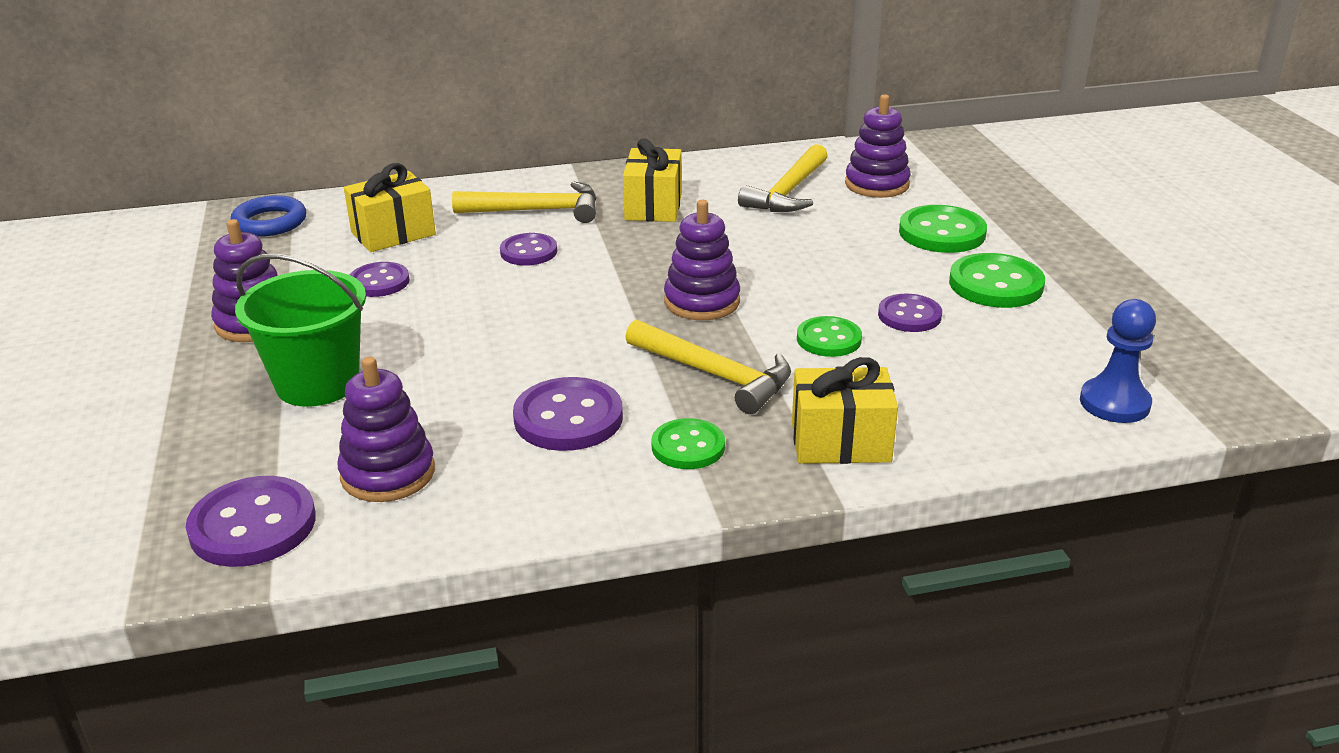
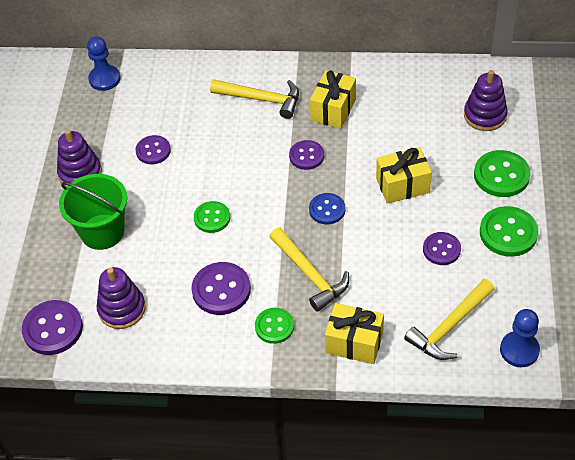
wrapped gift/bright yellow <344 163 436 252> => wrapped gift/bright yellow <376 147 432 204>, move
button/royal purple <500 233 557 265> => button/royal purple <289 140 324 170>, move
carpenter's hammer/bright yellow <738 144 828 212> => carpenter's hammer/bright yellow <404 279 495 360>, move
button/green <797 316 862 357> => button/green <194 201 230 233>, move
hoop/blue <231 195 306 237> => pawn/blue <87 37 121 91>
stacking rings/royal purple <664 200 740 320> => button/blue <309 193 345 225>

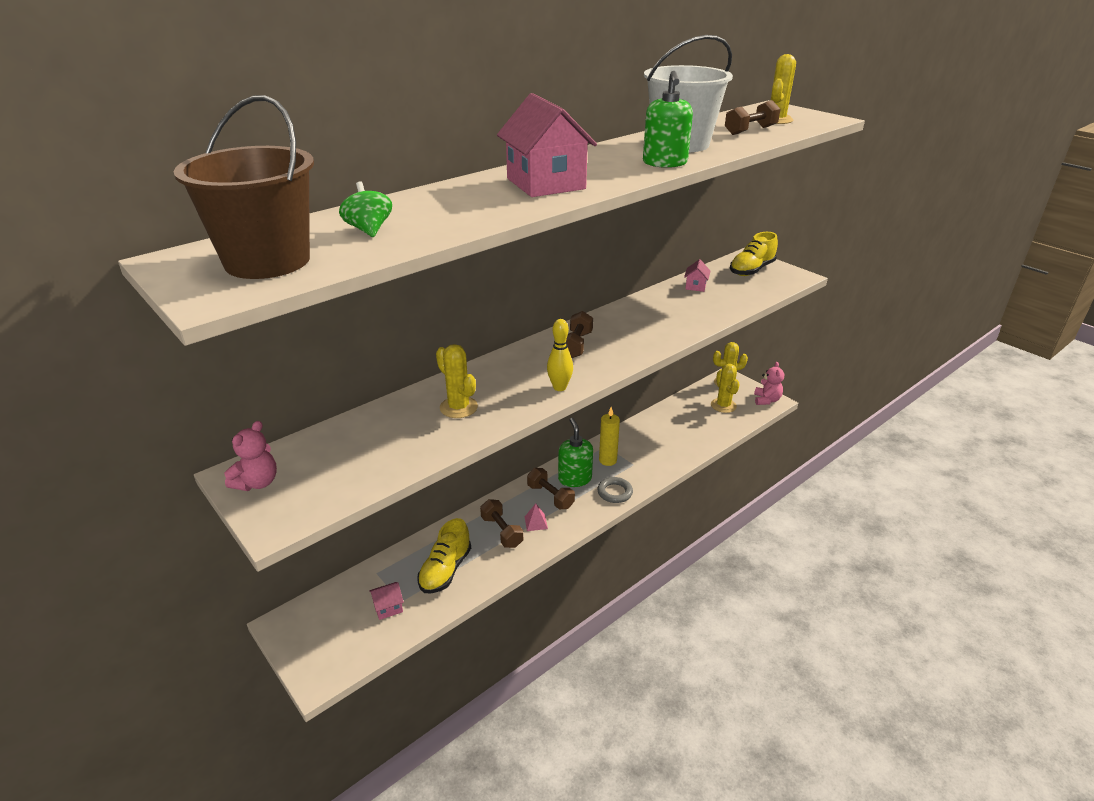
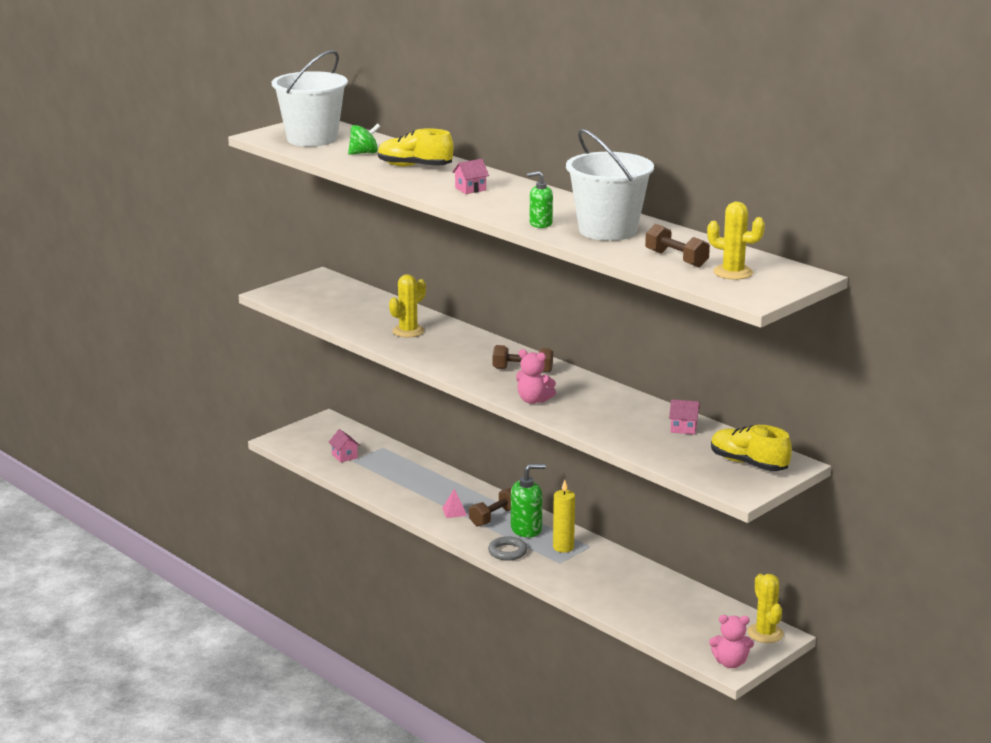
dumbbell/brown <480 499 523 548> => nothing
skittle/bright yellow <547 319 573 391> => nothing
prickly plant/bright yellow <711 364 740 413> => nothing
teddy/pink <224 421 277 491> => teddy/pink <516 349 556 404>, move
sneaker/bright yellow <417 518 471 593> => sneaker/bright yellow <378 128 454 166>, move
pail/brown <174 95 314 279> => pail/snow-white <272 50 348 147>
house/pink <497 93 597 197> => house/pink <452 159 489 194>, x0.45
pump bottle/green <643 71 693 168> => pump bottle/green <527 171 553 228>, x0.67

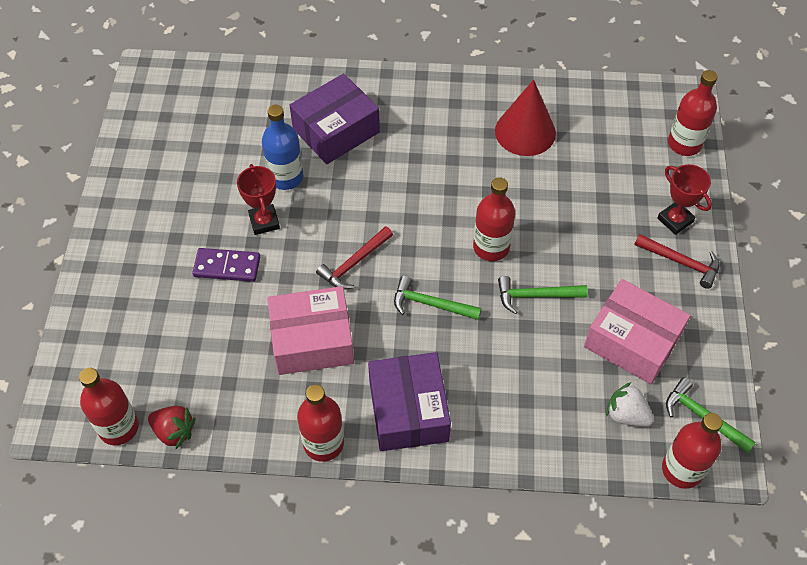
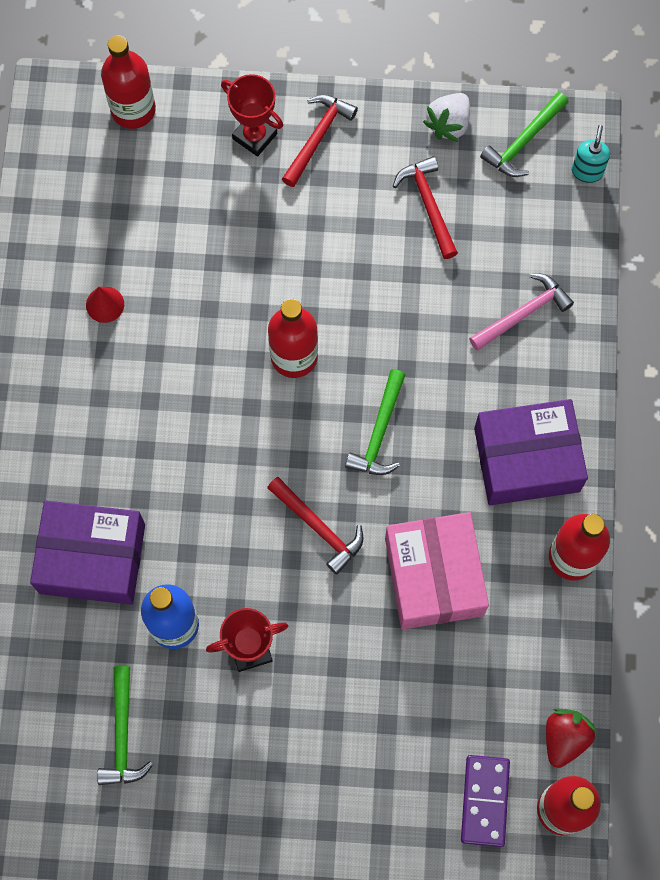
nothing => carpenter's hammer/pink <469 273 574 351>
domino/royal purple <192 248 260 282> => domino/royal purple <461 755 510 847>, move
carpenter's hammer/green <498 276 588 314> => carpenter's hammer/green <97 666 153 785>, move
toy strawberry/snow-white <606 382 654 426> => toy strawberry/snow-white <423 93 470 142>, move
parcel/pink <584 279 690 384> => carpenter's hammer/scarlet <393 156 458 259>
flask/scarlet <662 413 722 489> => pump bottle/teal <572 125 610 183>
parcel/royal purple <290 74 380 164> => parcel/royal purple <30 501 145 605>, 45 degrees counterclockwise
award cup/scarlet <657 164 712 235> => award cup/scarlet <221 74 283 157>, 75 degrees clockwise
solid cone/scarlet <495 79 556 156> => solid cone/scarlet <86 287 124 323>, x0.46

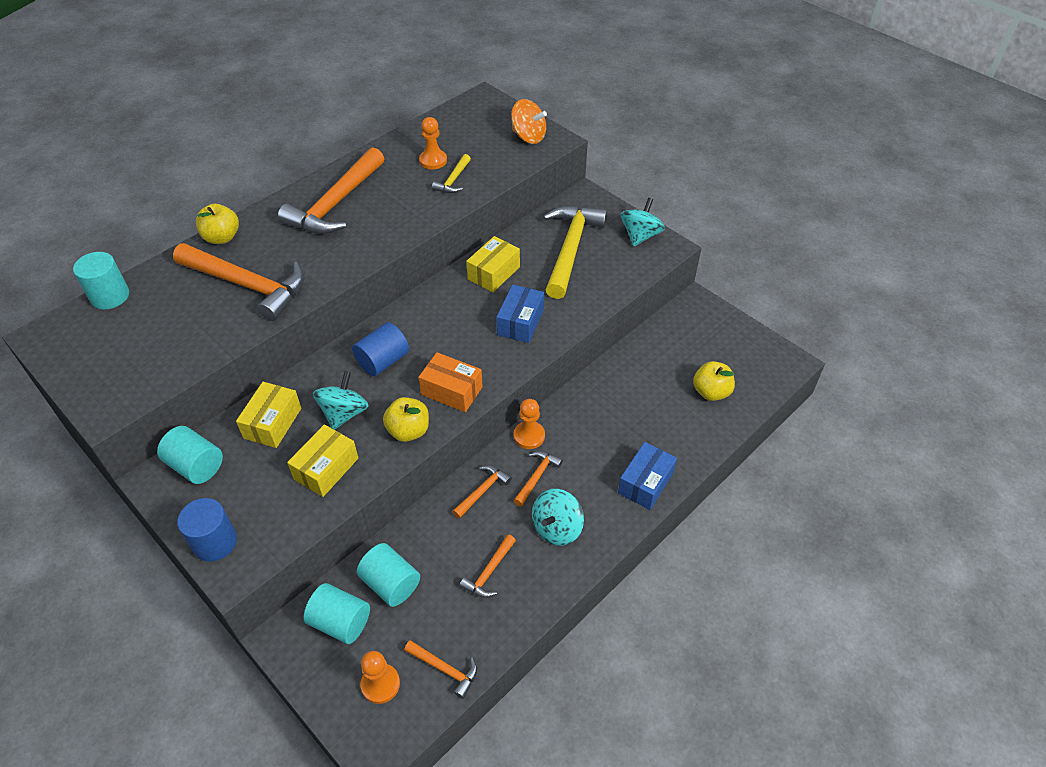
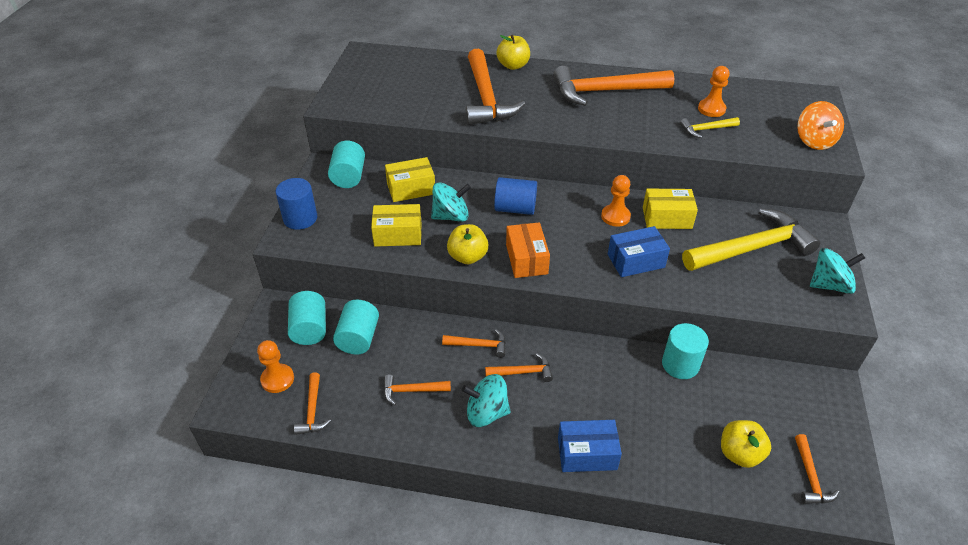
nothing => carpenter's hammer/bright orange <795 434 839 504>
cylinder shape/teal <73 252 129 310> => cylinder shape/teal <662 323 709 379>, move
pawn/bright orange <514 399 545 449> => pawn/bright orange <601 175 631 227>, move

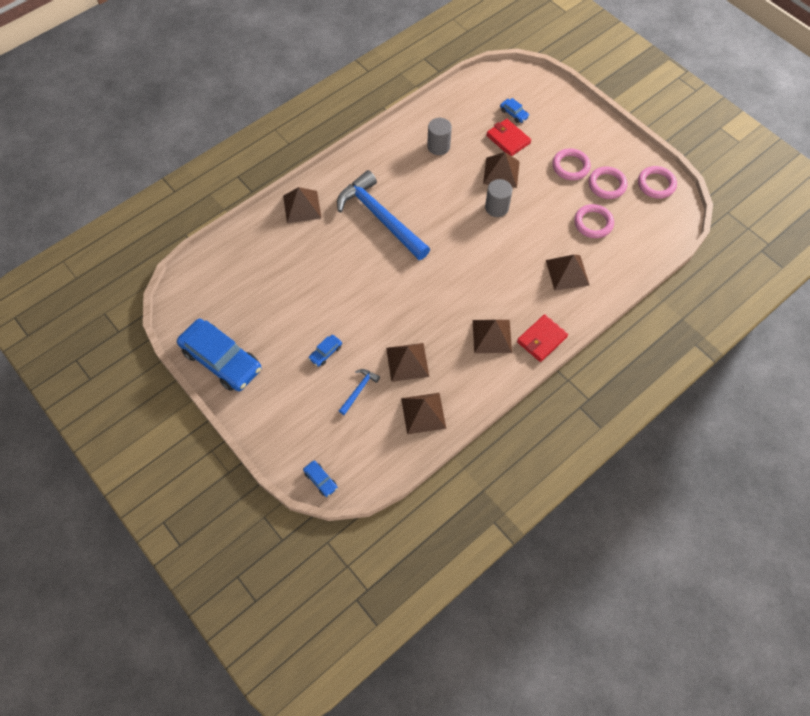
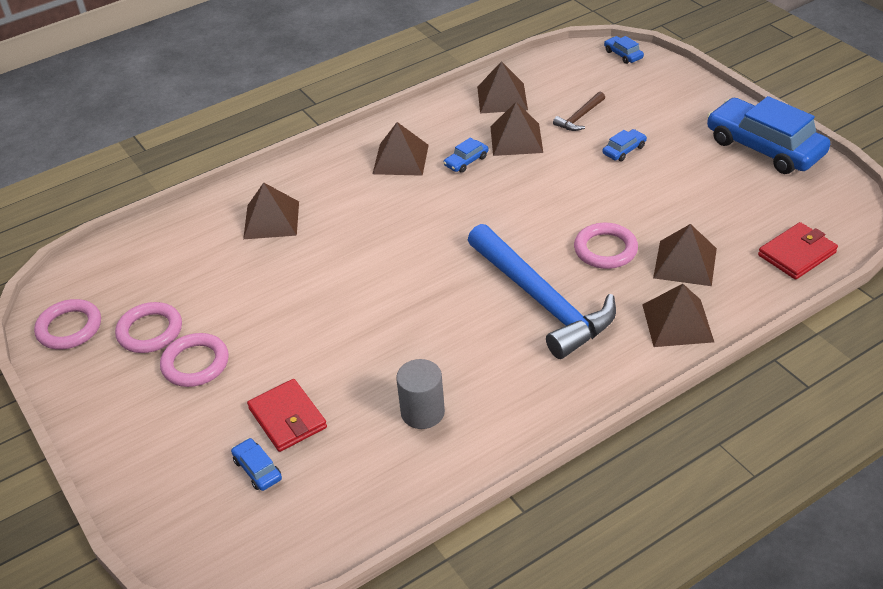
cylinder shape/grey <485 179 512 217> => nothing
nothing => car/blue <443 138 488 173>
pyramid shape/brown <483 152 520 188> => pyramid shape/brown <653 224 717 286>, move
wallet/scarlet <517 314 568 362> => wallet/scarlet <758 222 838 280>, move
hoop/pink <574 204 614 238> => hoop/pink <574 223 638 269>, move
carpenter's hammer/blue <339 369 380 415> => carpenter's hammer/brown <553 92 605 131>

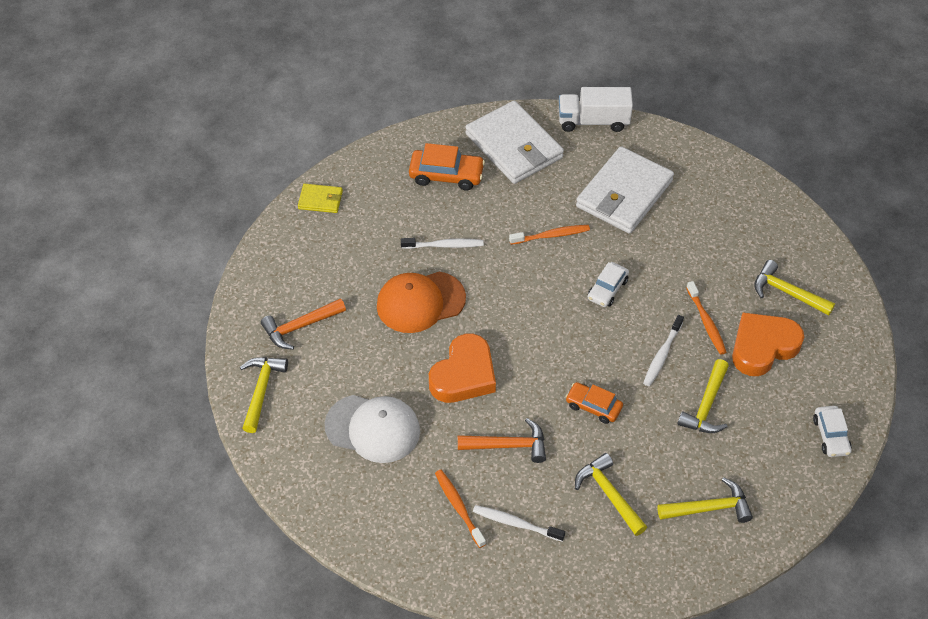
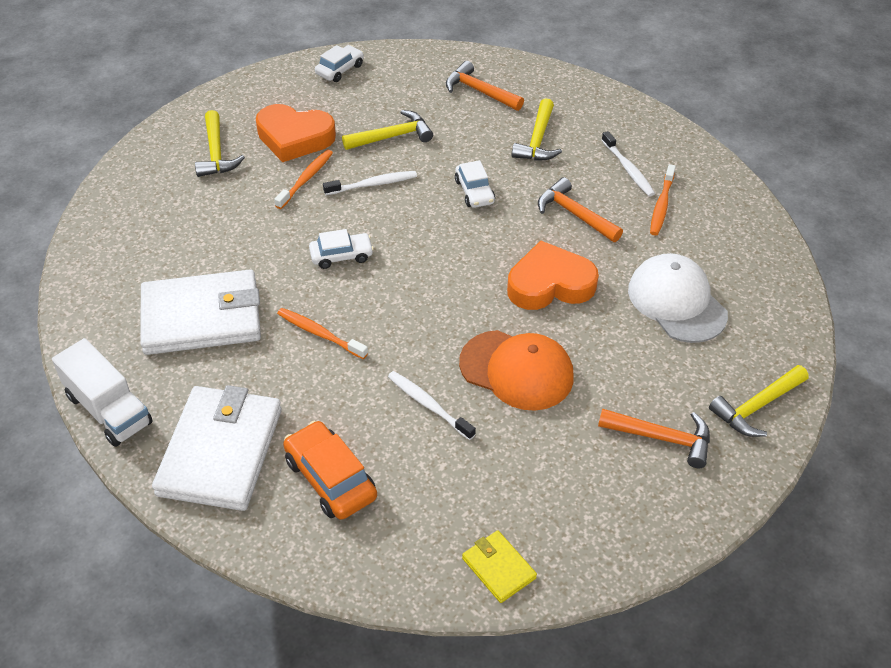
car/bright orange <565 382 623 424> => car/snow-white <455 160 495 208>
carpenter's hammer/bright yellow <658 477 753 523> => carpenter's hammer/bright orange <446 61 524 111>

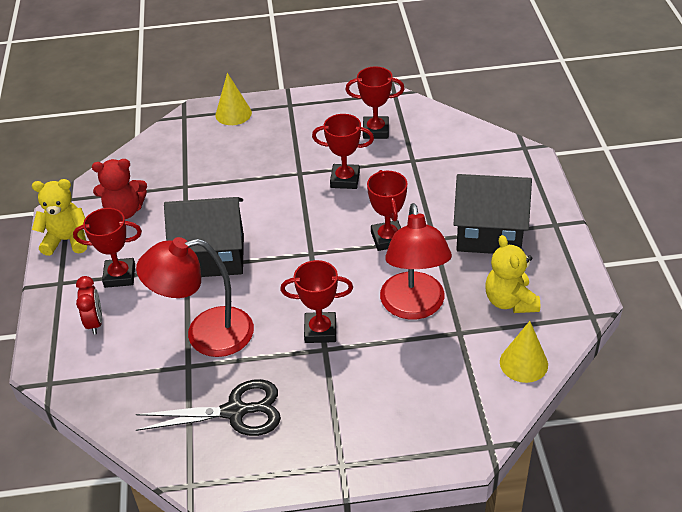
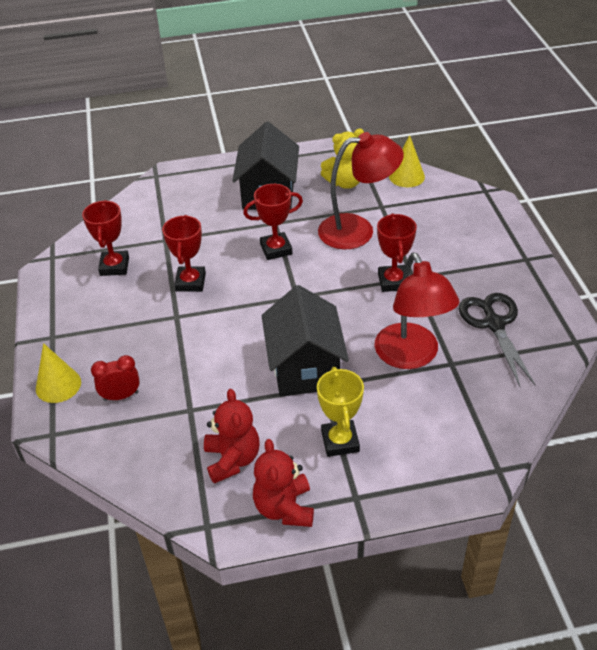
bedside clock/scarlet <76 276 102 335> => bedside clock/scarlet <91 355 140 401>, move
teddy/bright yellow <32 179 87 256> => teddy/scarlet <253 439 314 527>
award cup/scarlet <73 208 142 288> => award cup/bright yellow <317 367 364 457>

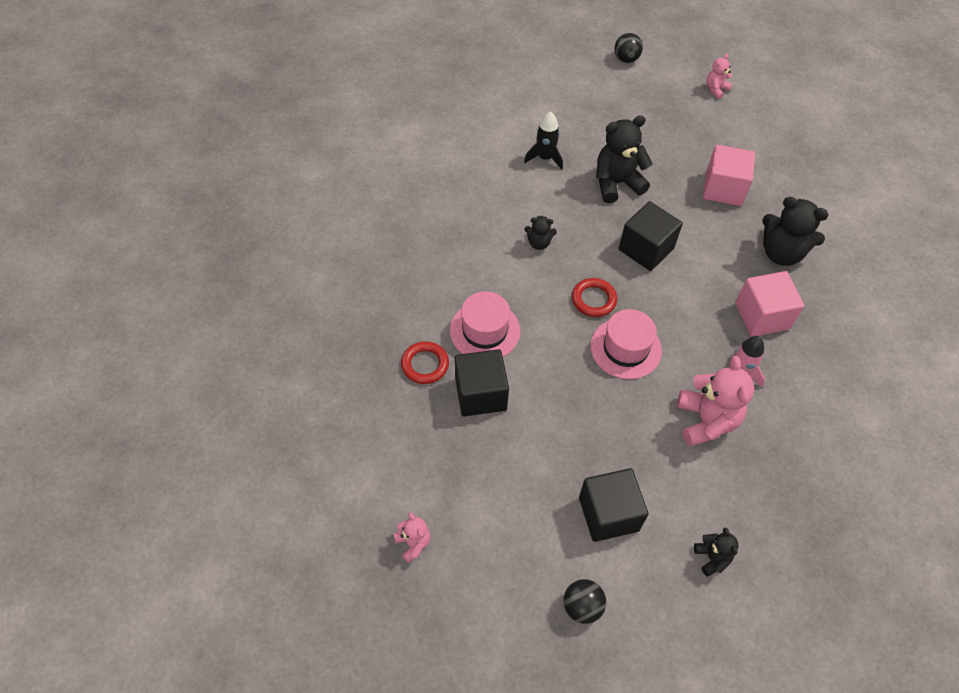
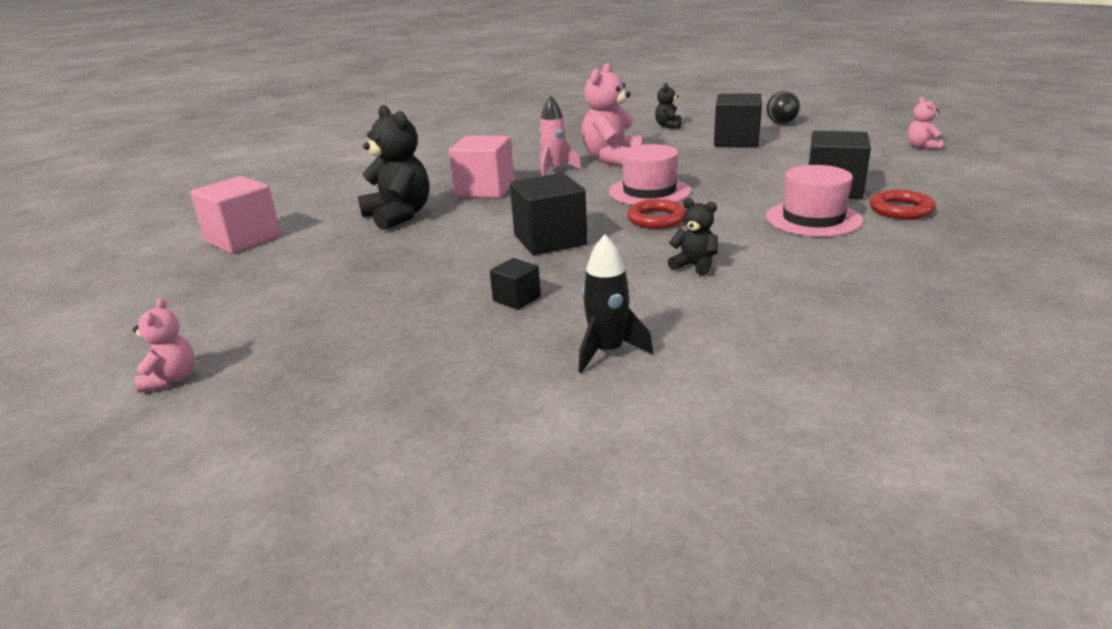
sphere/jet-black <614 33 643 63> => nothing
solid cube/pink <703 145 755 206> => solid cube/pink <190 176 281 254>, move
teddy/jet-black <596 115 653 203> => solid cube/jet-black <490 258 541 310>
teddy/pink <706 54 732 99> => teddy/pink <133 298 195 393>, 75 degrees counterclockwise

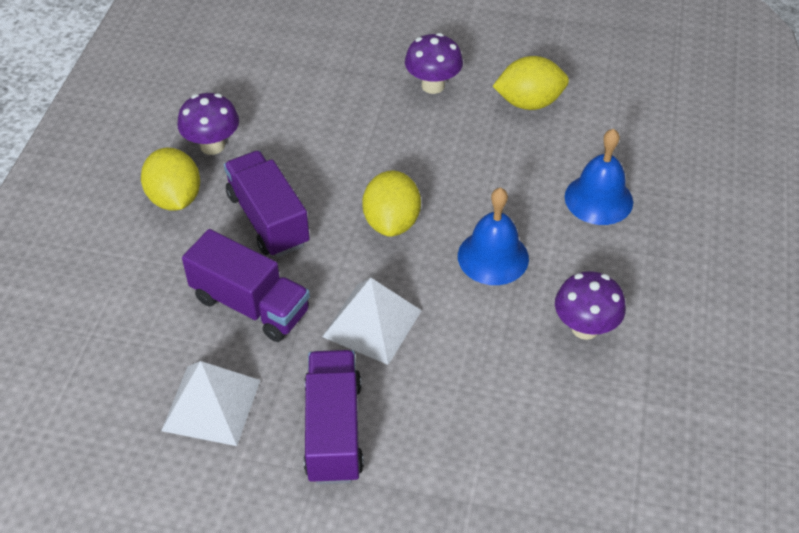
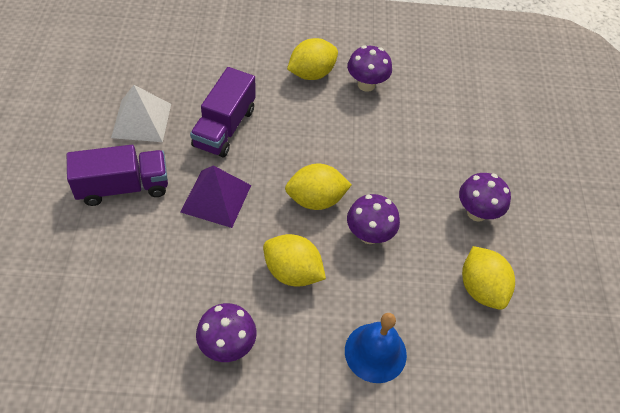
truck/royal purple <224 151 310 257> => nothing
nothing => toadstool/royal purple <347 194 400 244>
school bell/blue <458 187 529 285> => toy lemon/bright yellow <263 234 326 287>
pyramid shape/snow-white <322 278 422 365> => pyramid shape/royal purple <181 165 251 228>

